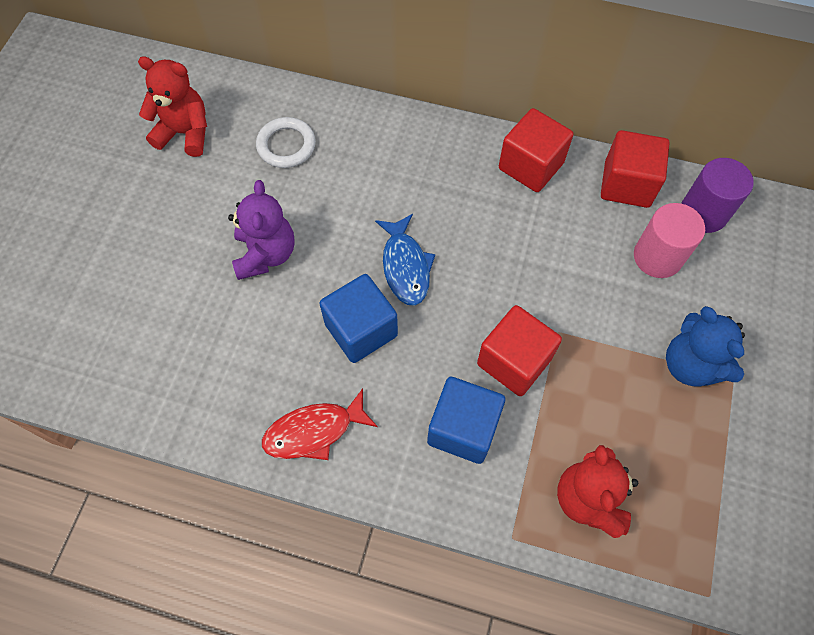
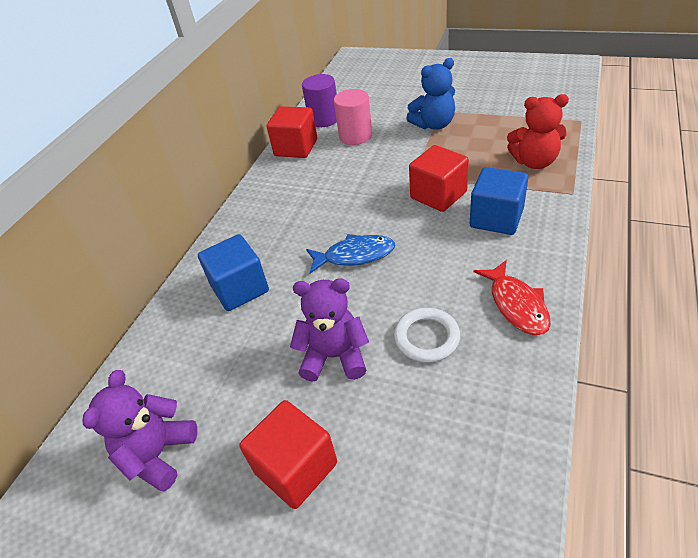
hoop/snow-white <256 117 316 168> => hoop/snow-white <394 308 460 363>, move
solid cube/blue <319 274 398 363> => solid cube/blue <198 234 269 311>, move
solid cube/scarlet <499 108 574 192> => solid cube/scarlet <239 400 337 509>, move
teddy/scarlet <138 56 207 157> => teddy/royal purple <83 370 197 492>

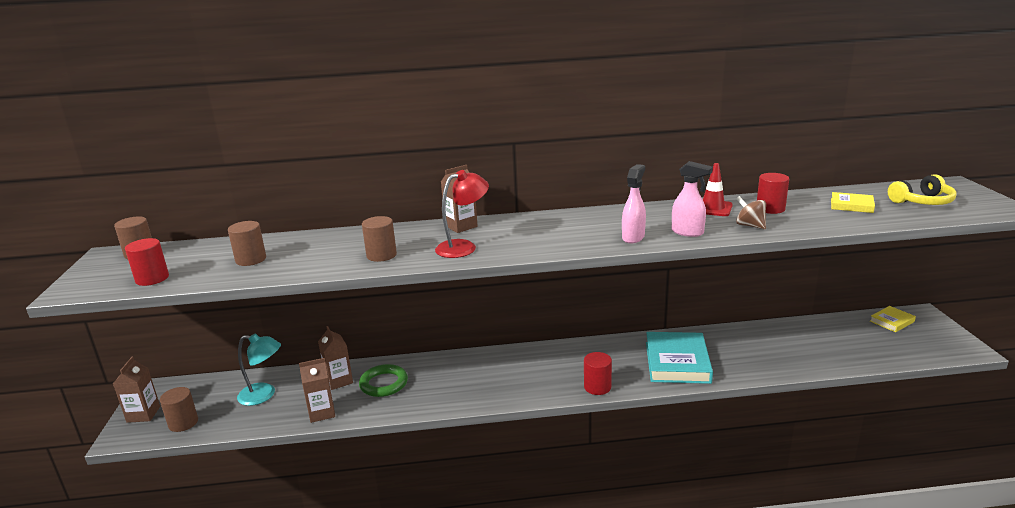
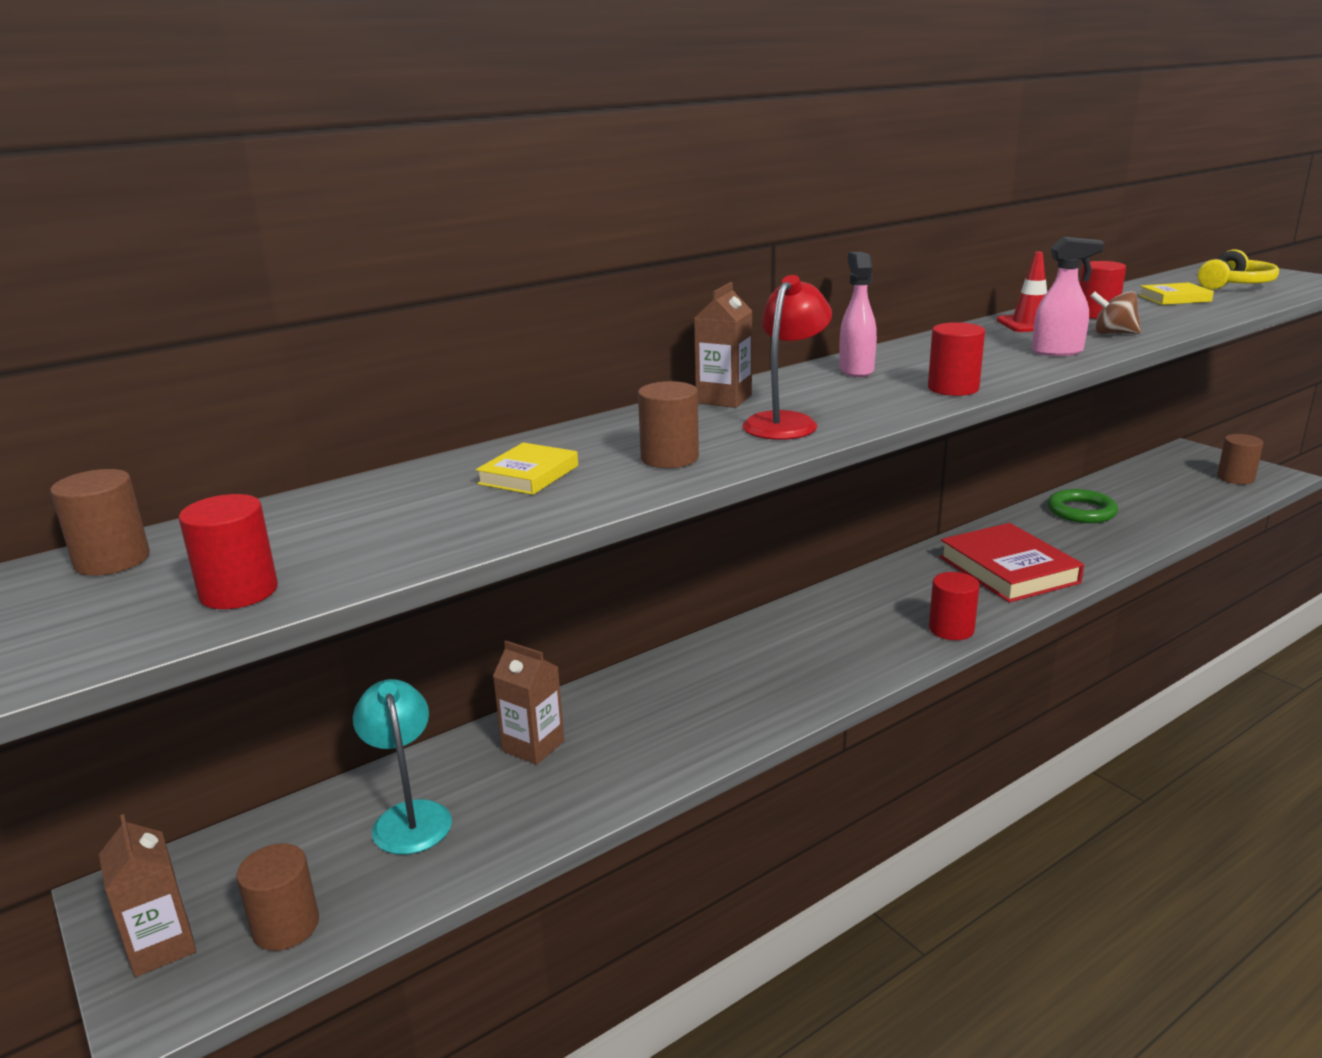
juice carton/brown <299 358 335 423> => nothing
nothing => cylinder shape/scarlet <928 322 985 396>
cylinder shape/brown <228 221 266 266> => cylinder shape/brown <1217 434 1263 484>, move
hoop/green <359 364 408 397> => hoop/green <1047 489 1118 523>, move
sprayer/pink <622 164 646 244> => sprayer/pink <839 252 877 377>, move
hardcover/bright yellow <870 306 916 332> => hardcover/bright yellow <476 442 578 495>, move
hardcover/teal <646 332 713 384> => hardcover/scarlet <939 523 1084 603>
desk lamp/teal <237 333 281 406> => desk lamp/teal <353 679 452 854>, 90 degrees counterclockwise

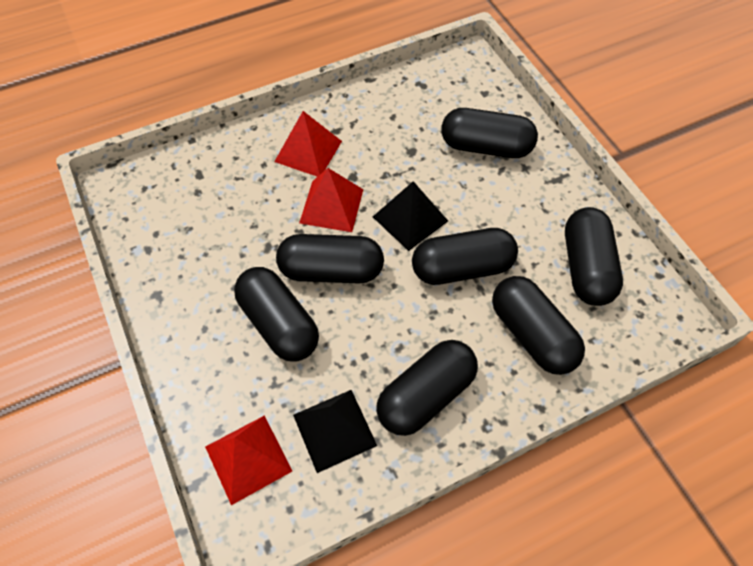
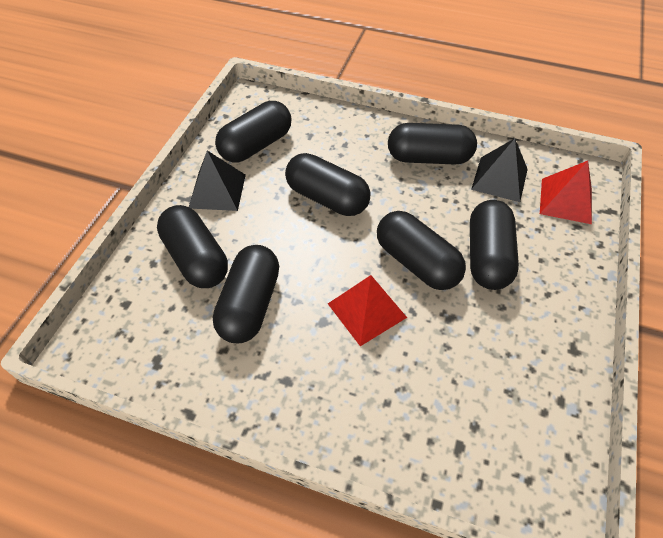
pyramid shape/scarlet <274 111 342 177> => nothing
pyramid shape/jet-black <373 181 448 251> => pyramid shape/jet-black <189 151 246 211>, move
capsule/jet-black <492 276 585 375> => capsule/jet-black <213 245 279 343>, move

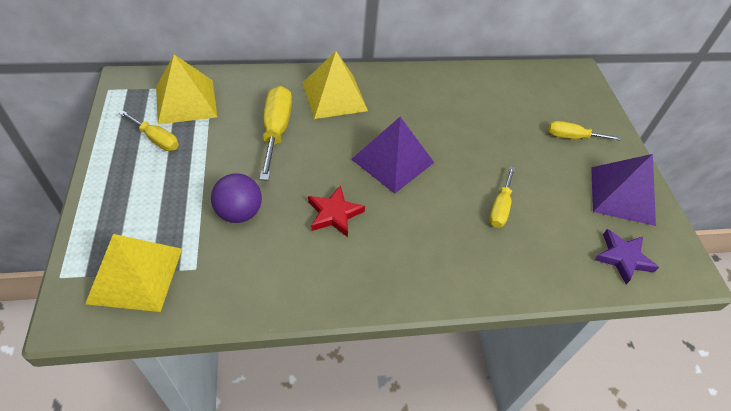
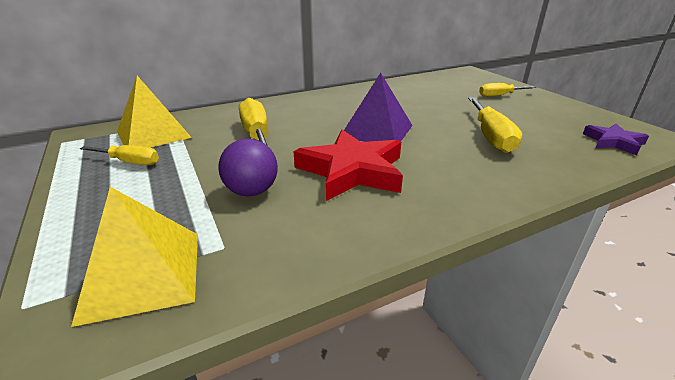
pyramid shape/bright yellow <302 51 368 119> => nothing
pyramid shape/royal purple <591 154 656 226> => nothing
five-pointed star/scarlet <308 185 365 237> => five-pointed star/scarlet <294 130 403 201>, x1.79
hand screwdriver/bright yellow <489 166 515 228> => hand screwdriver/bright yellow <468 97 522 153>, x1.61

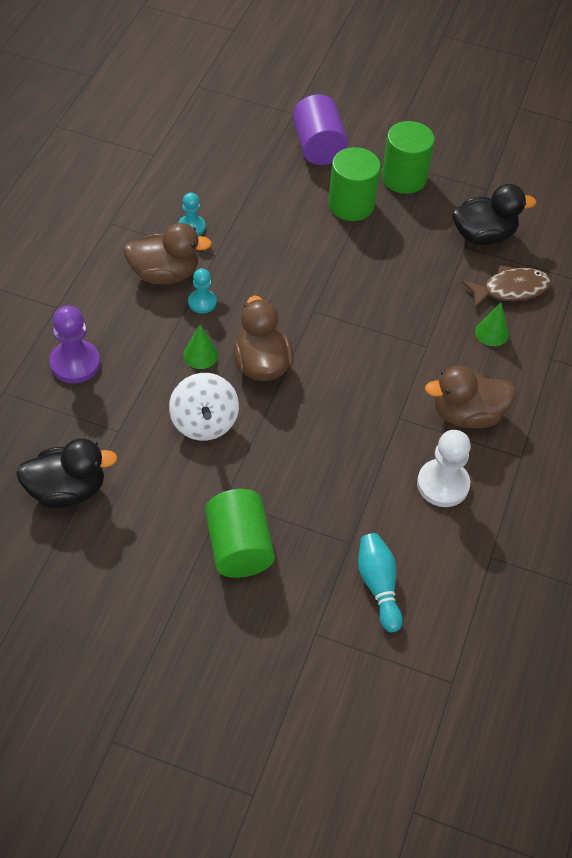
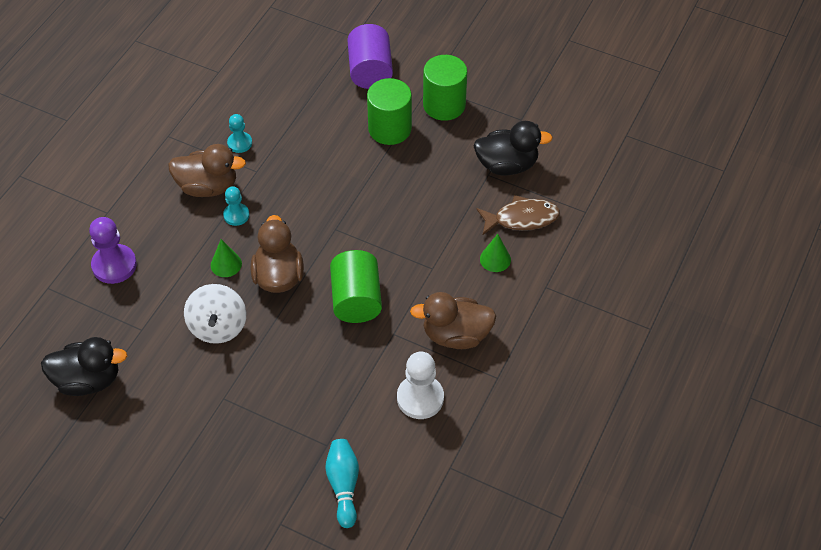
cylinder shape/green <205 489 275 578> => cylinder shape/green <330 250 382 323>, move

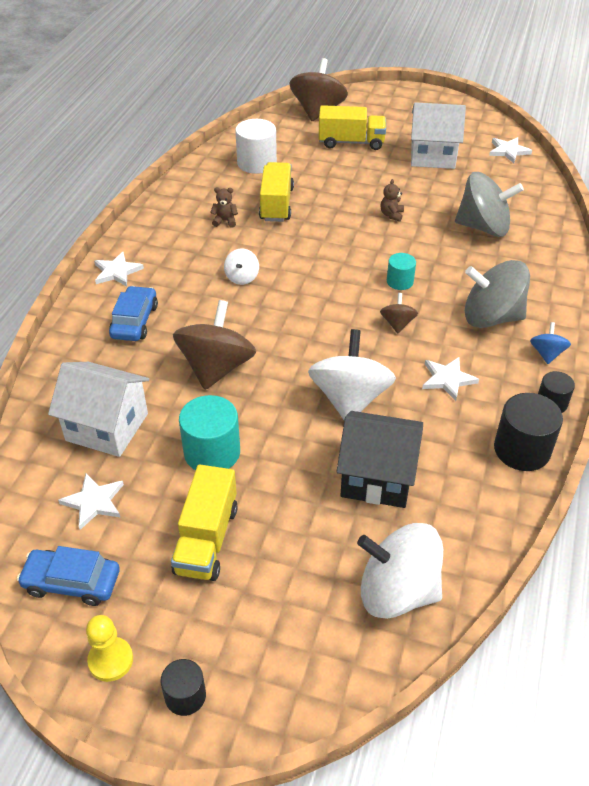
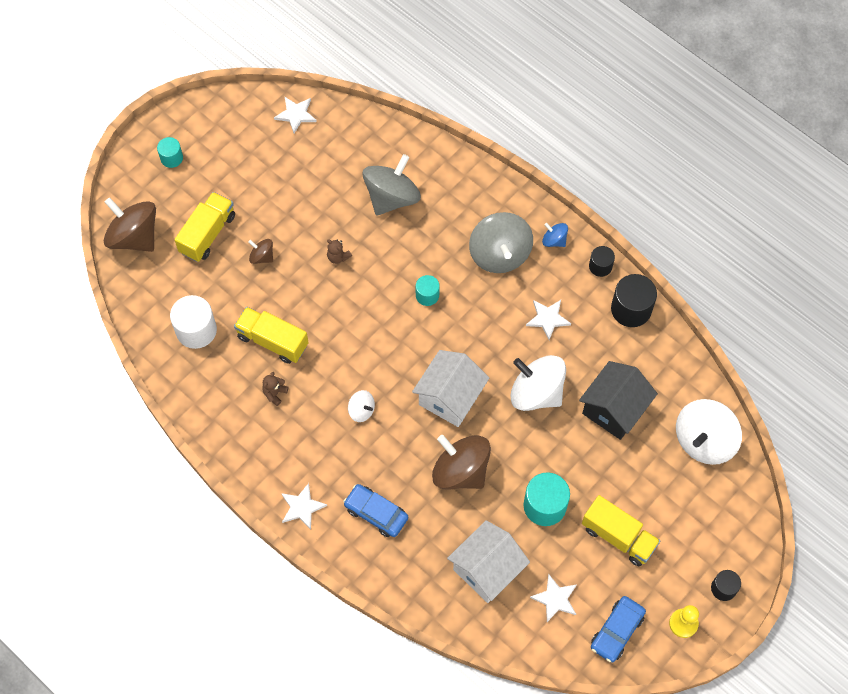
nothing => cylinder shape/teal <157 137 183 168>
spinning top/brown <380 293 418 333> => spinning top/brown <248 239 273 264>, move
house/snow-white <411 102 466 169> => house/snow-white <412 350 489 427>, move
spinning top/grey <465 260 530 328> => spinning top/grey <469 212 533 273>, 45 degrees counterclockwise

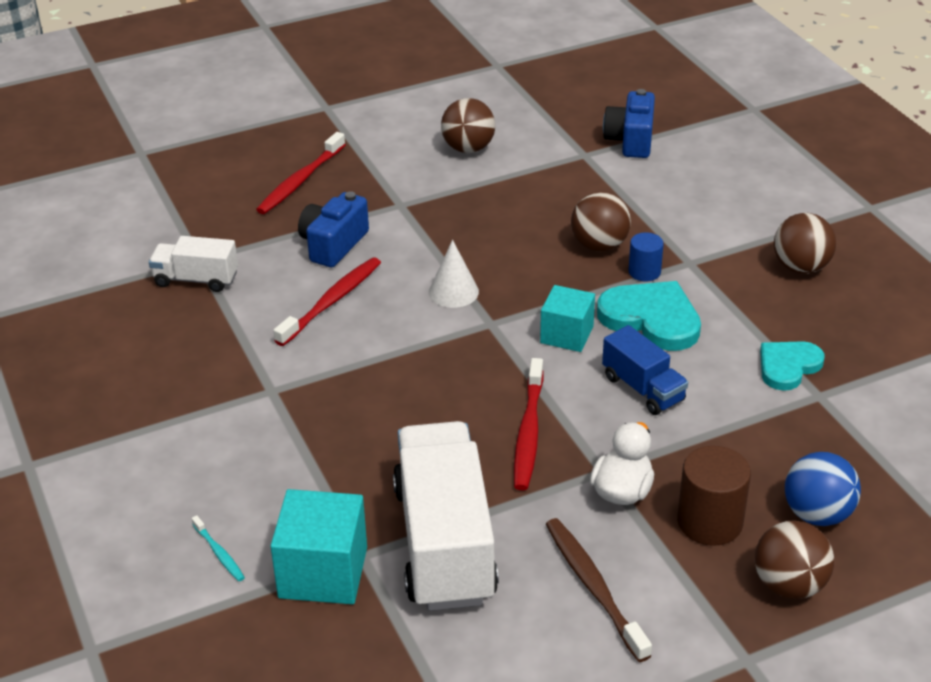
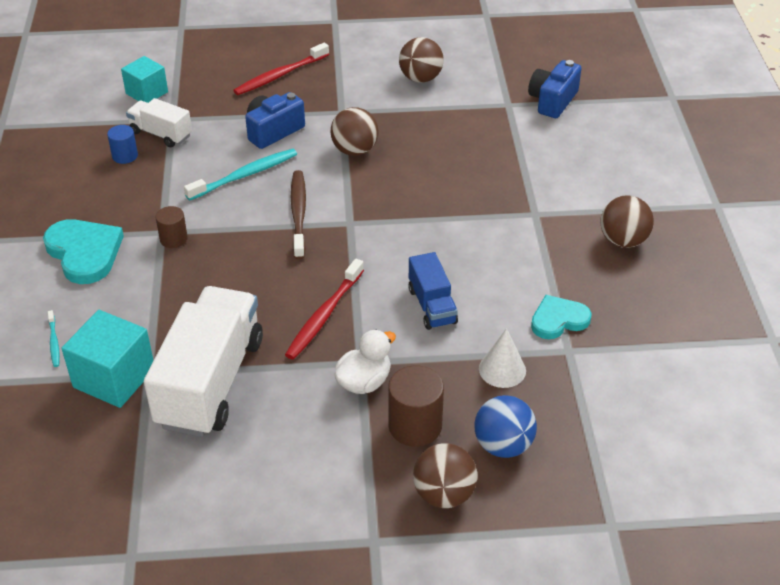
nothing => cylinder shape/brown <156 206 188 248>
solid cone/snow-white <429 240 479 308> => solid cone/snow-white <479 328 526 388>, move
solid cube/teal <540 285 595 352> => solid cube/teal <121 56 168 103>, move
toothbrush/brown <546 518 652 662> => toothbrush/brown <291 170 306 259>, move
sphere/brown <571 192 631 251> => sphere/brown <330 107 379 156>, move
love heart/teal <597 281 701 351> => love heart/teal <43 219 124 284>, move
cylinder shape/blue <628 232 664 281> => cylinder shape/blue <107 125 138 164>, move
toothbrush/scarlet <273 257 381 346> => toothbrush/teal <184 149 297 201>

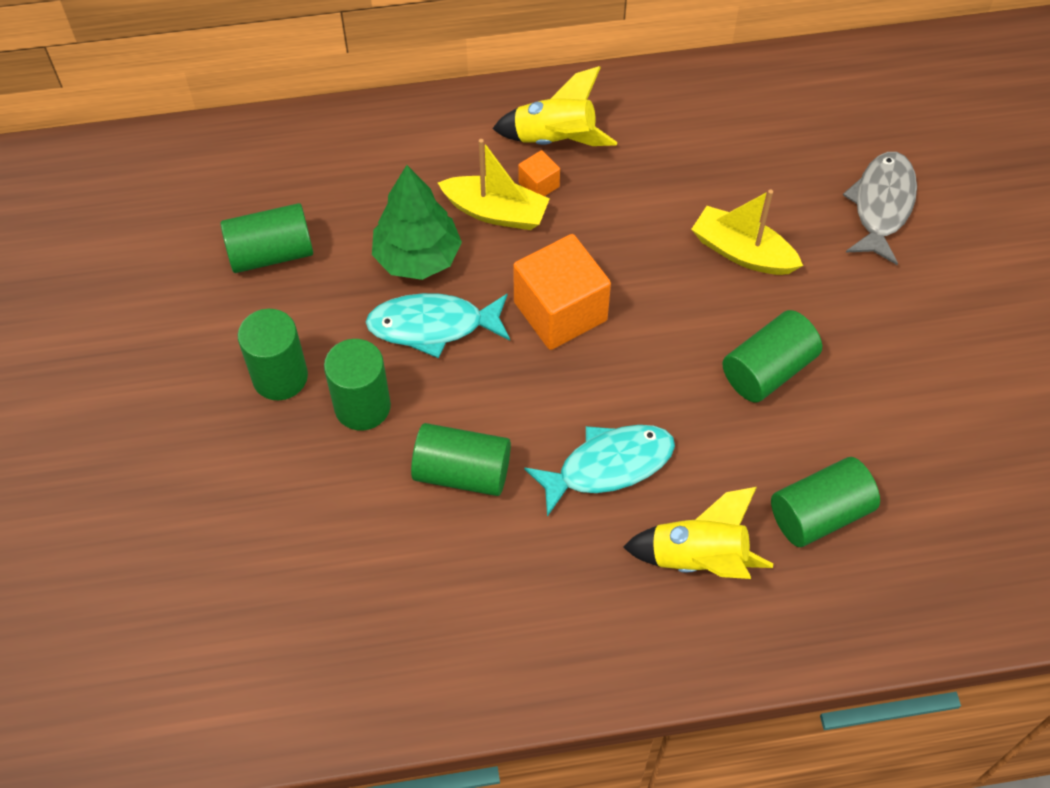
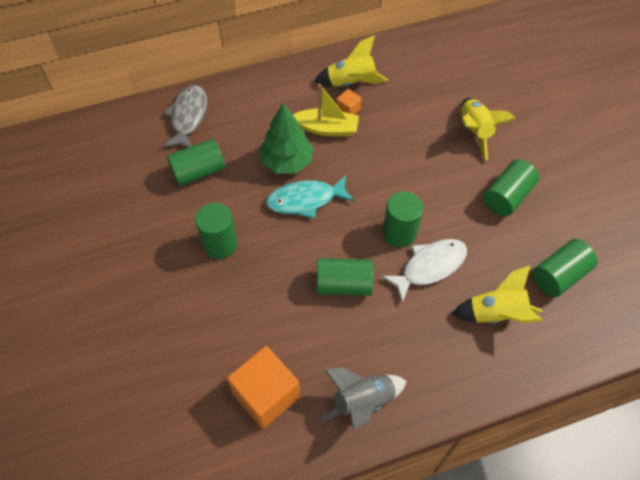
nothing => toy rocket/grey <319 367 406 430>
cylinder shape/green <324 339 391 431> => cylinder shape/green <383 191 423 248>, move
solid cube/bright orange <513 234 611 350> => solid cube/bright orange <227 346 300 429>, move
toy fish/grey <843 152 917 265> => toy fish/grey <163 85 207 148>, move
toy boat/bright yellow <691 190 803 275> => toy rocket/bright yellow <461 98 516 160>
toy fish/teal <524 425 675 517> => toy fish/snow-white <381 239 467 303>

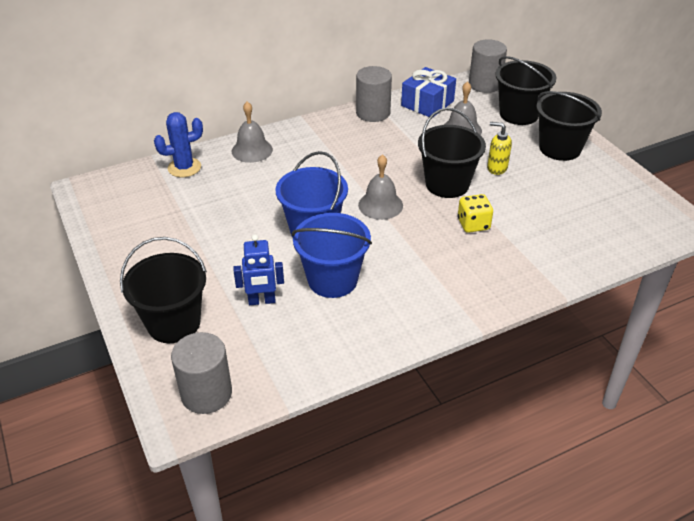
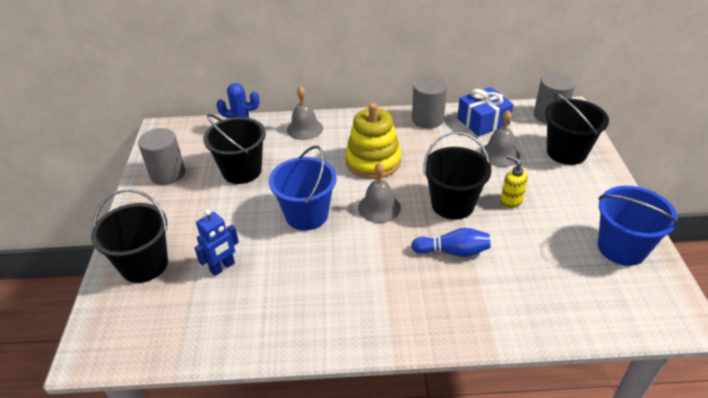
nothing => stacking rings/bright yellow <345 103 401 179>
cylinder shape/grey <171 332 232 414> => cylinder shape/grey <138 128 185 185>, move
pail/blue <292 213 372 298> => pail/blue <598 186 678 266>, move
pail/jet-black <536 91 602 161> => pail/jet-black <203 114 266 184>, move
dice/bright yellow <458 194 493 233> => skittle/blue <411 228 491 257>
robot figure/blue <233 234 284 305> => robot figure/blue <194 209 239 276>, 60 degrees counterclockwise

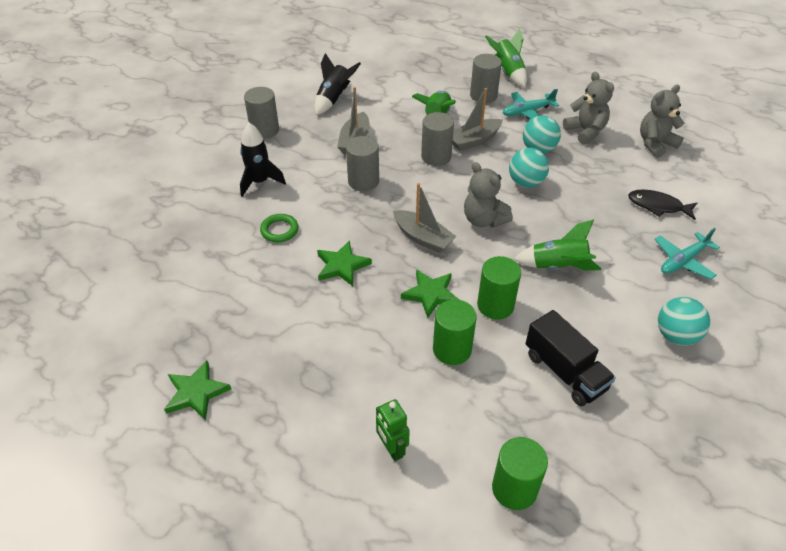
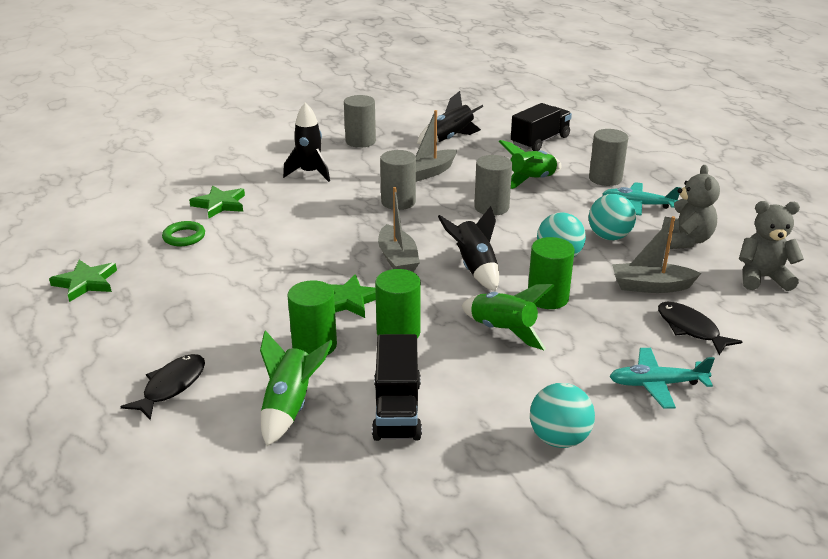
nothing => truck/jet-black <511 103 572 151>
hoop/green <260 214 298 242> => hoop/green <162 221 205 246>, move
five-pointed star/green <317 240 372 286> => five-pointed star/green <189 186 245 218>, move
toy boat/grey <452 88 502 151> => toy boat/grey <612 216 701 293>, move
toy rocket/green <485 29 527 88> => toy rocket/green <260 330 333 446>, move
cylinder shape/green <492 437 548 510> => cylinder shape/green <528 237 575 309>, move
robot figure/green <376 399 410 461> => toy fish/jet-black <120 354 205 420>
teddy/grey <464 162 513 228> => toy rocket/jet-black <438 206 499 291>

